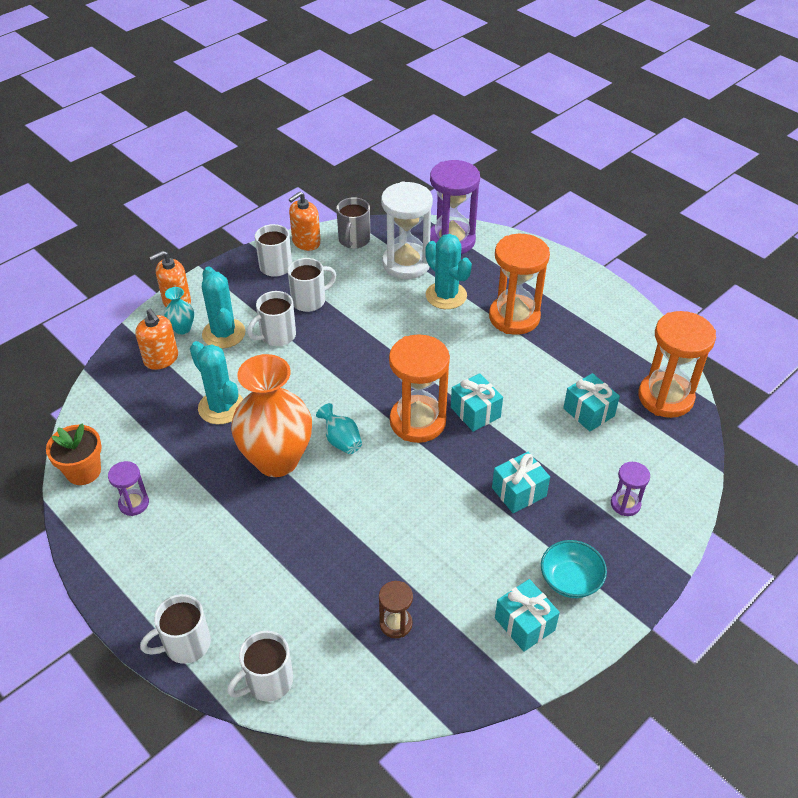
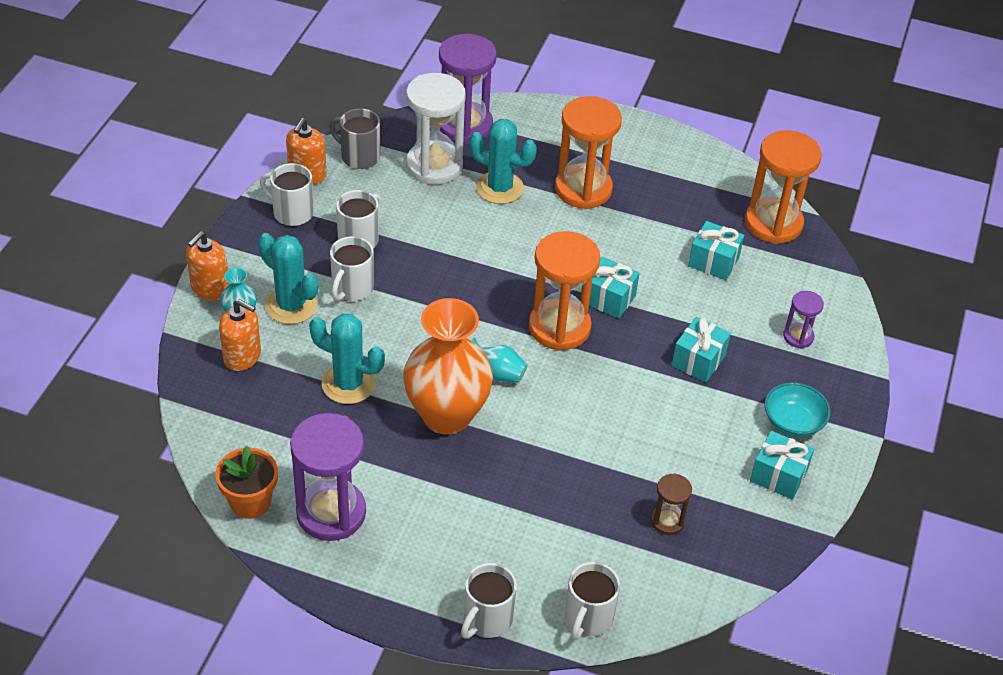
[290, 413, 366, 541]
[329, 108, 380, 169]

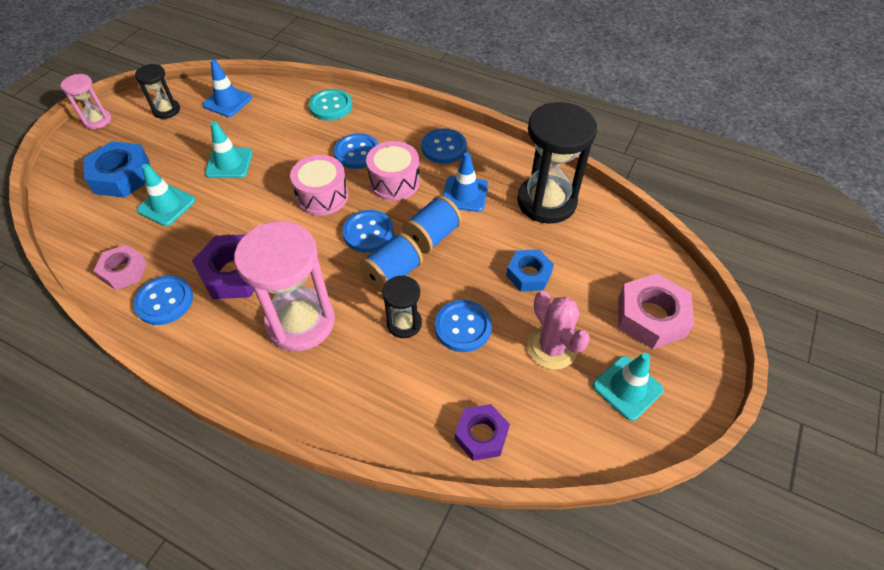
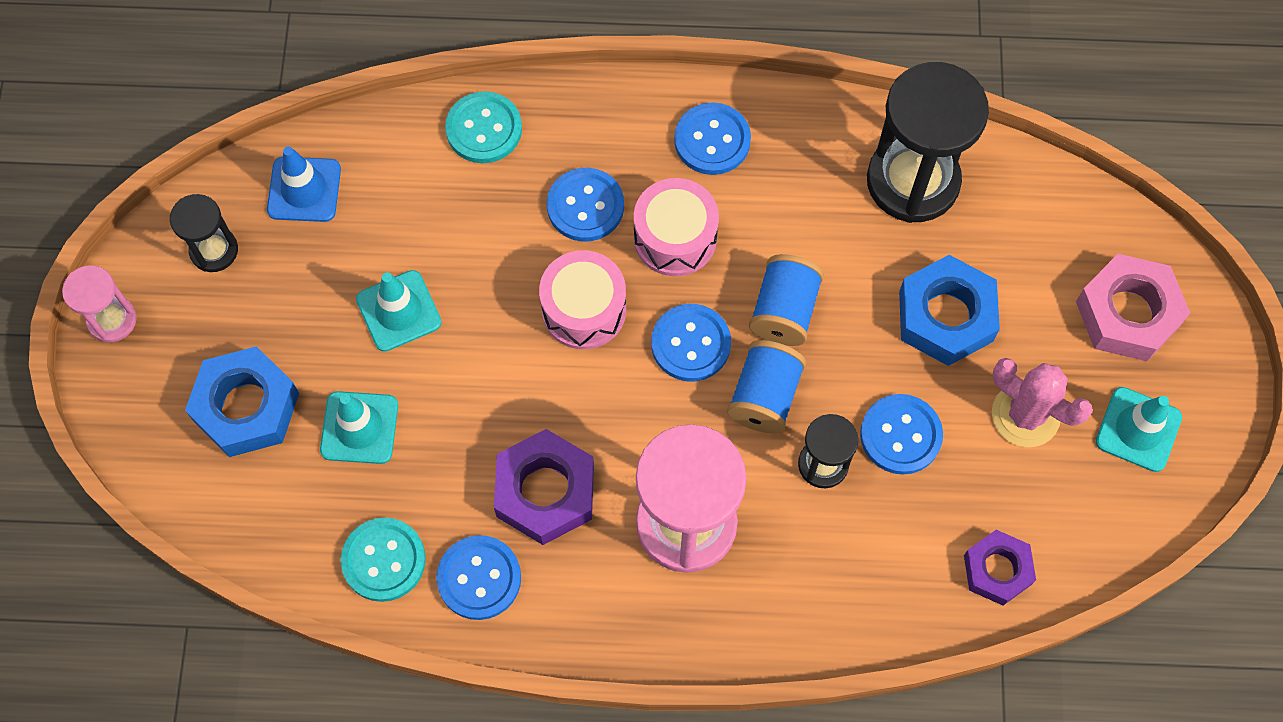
[341, 518, 426, 602]
[443, 152, 488, 212] (first image)
[899, 255, 1000, 366]

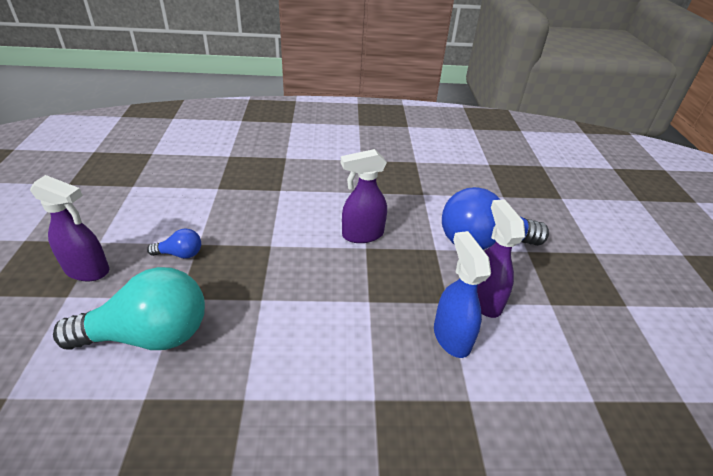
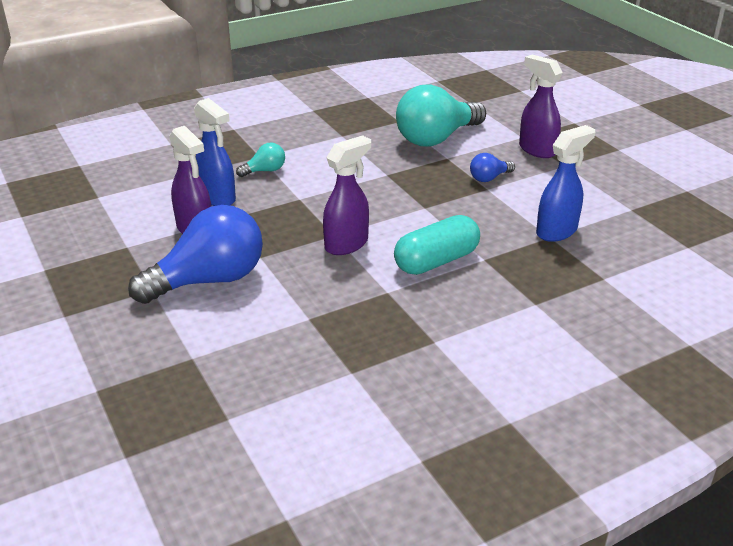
[519, 54, 563, 158]
[236, 142, 285, 177]
[394, 215, 480, 275]
[536, 125, 595, 242]

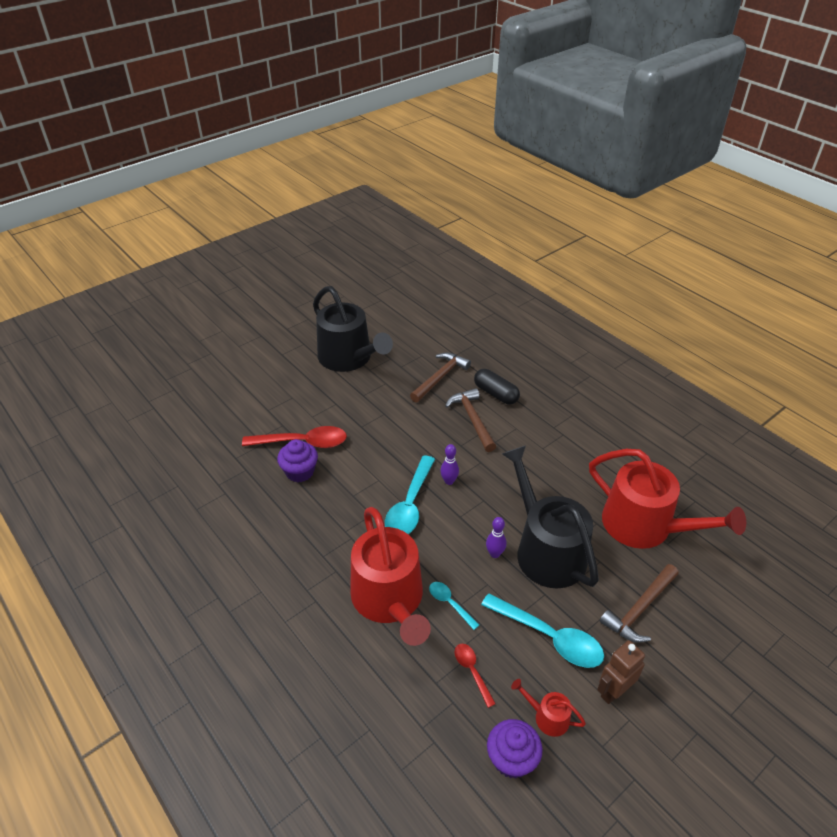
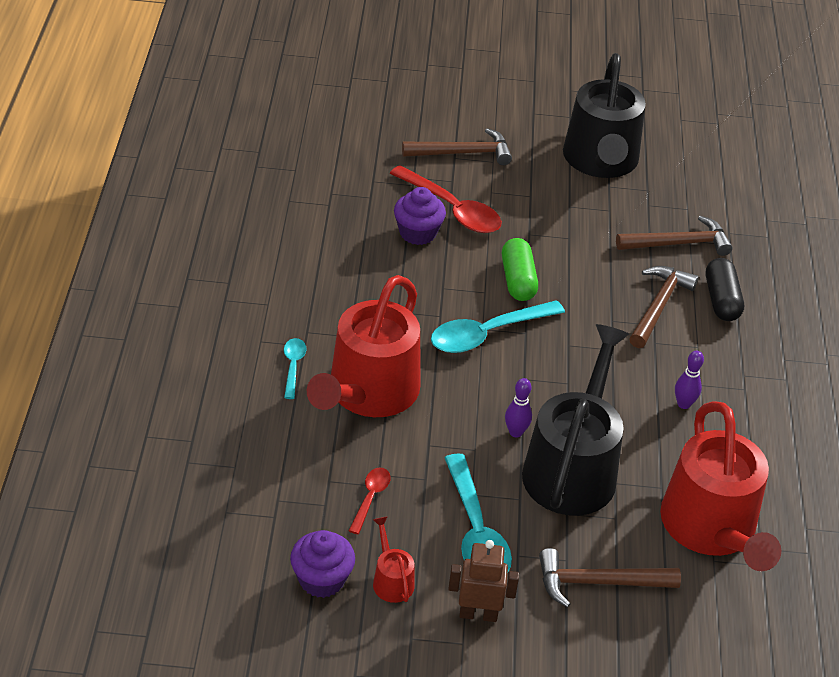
[284, 338, 306, 399]
[675, 351, 704, 409]
[402, 128, 512, 165]
[502, 238, 538, 301]

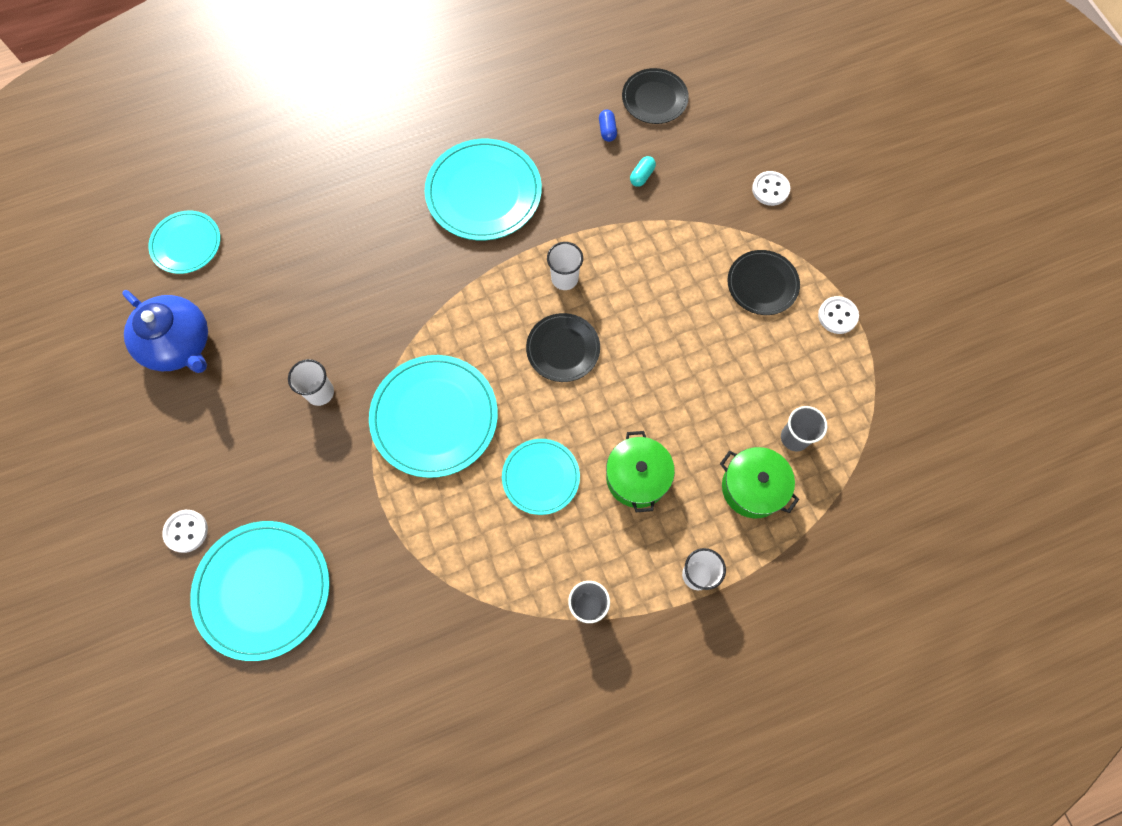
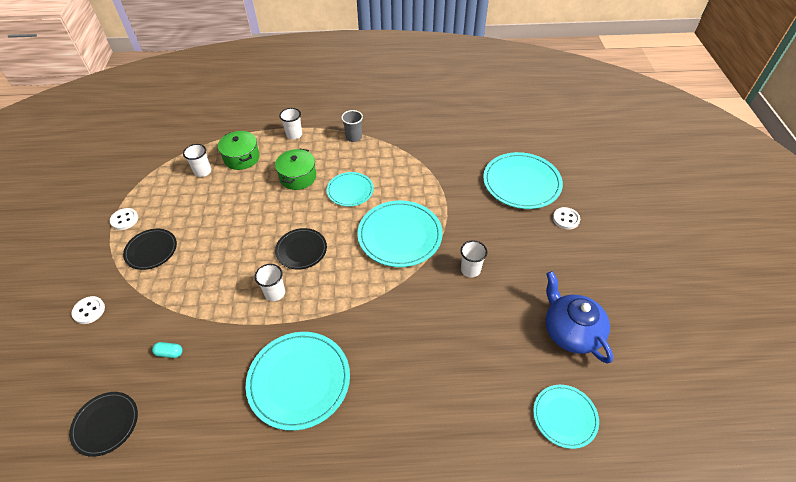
[599, 110, 617, 142] (first image)
[152, 342, 183, 358]
[183, 144, 211, 177]

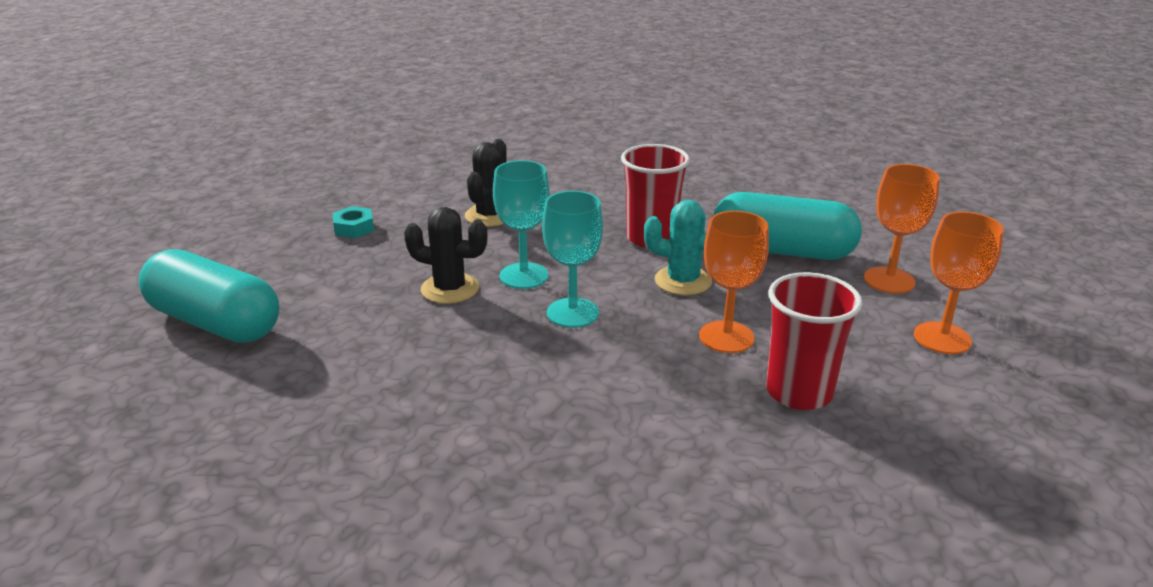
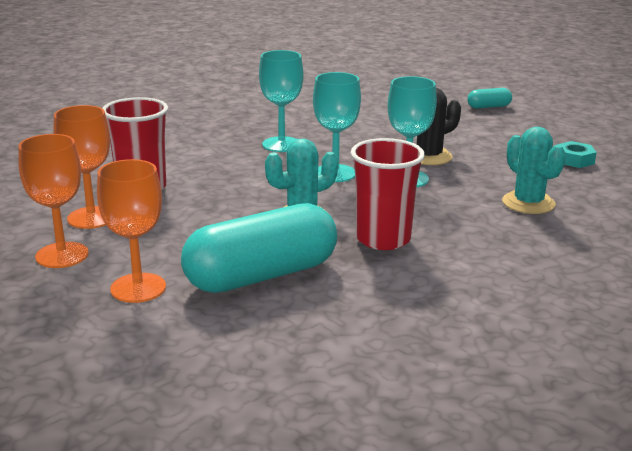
[467, 88, 512, 109]
[502, 127, 566, 214]
[54, 105, 110, 229]
[259, 50, 303, 152]

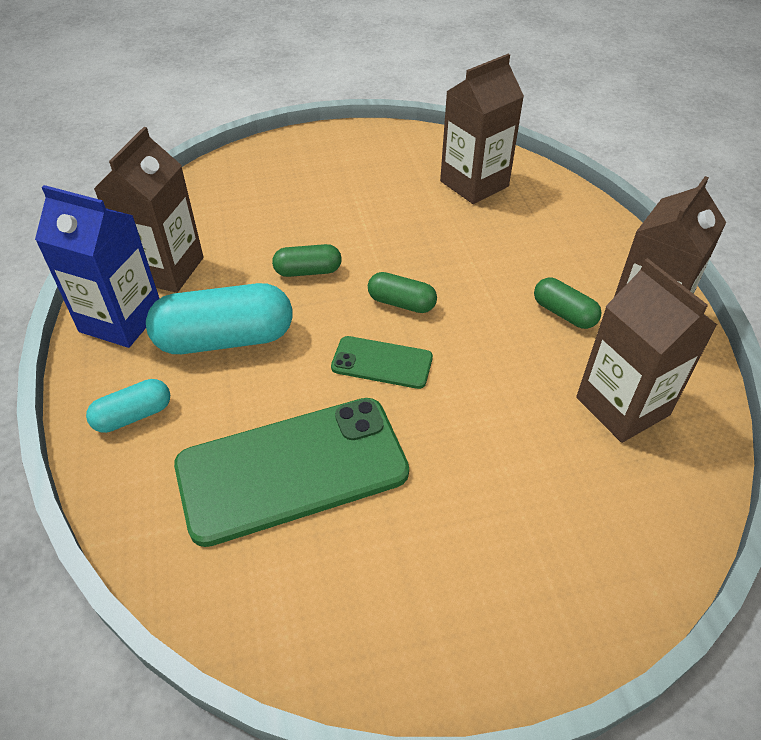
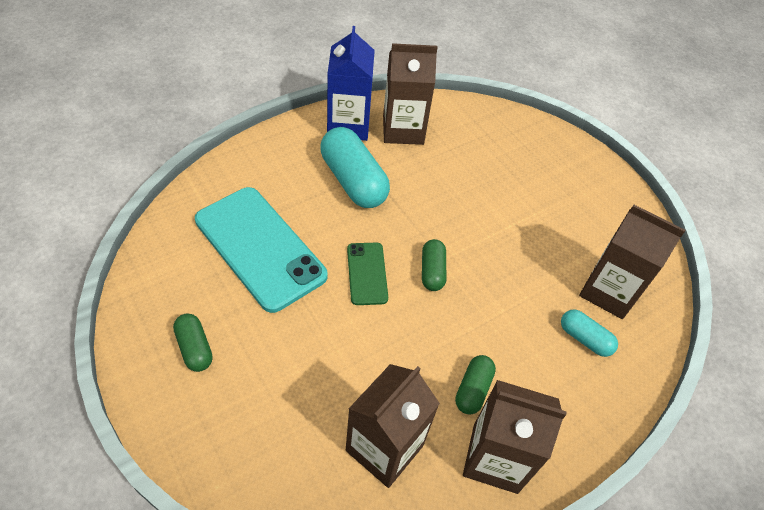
[561, 309, 618, 357]
[195, 187, 328, 313]
[173, 313, 213, 372]

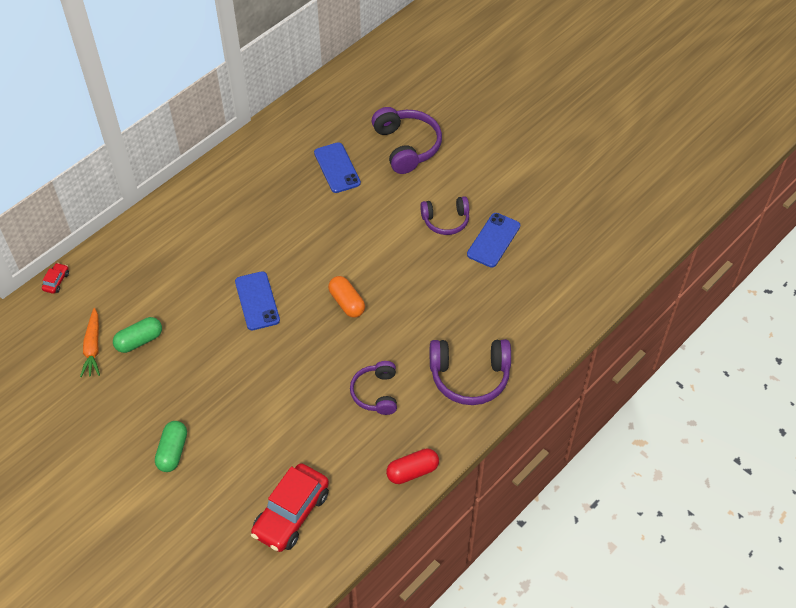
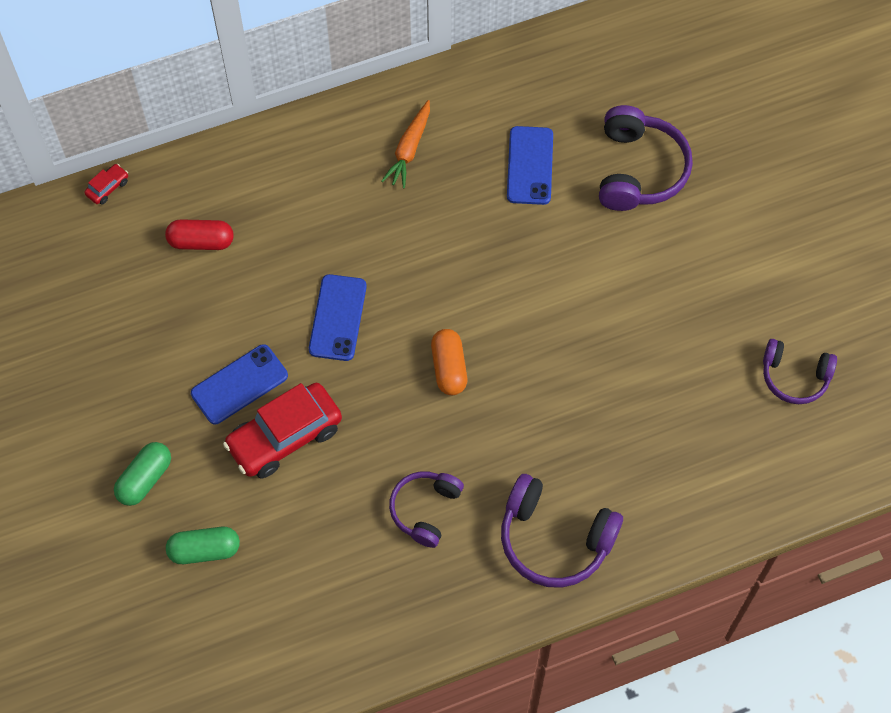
[382, 100, 430, 189]
[166, 527, 240, 564]
[223, 383, 342, 478]
[165, 219, 234, 250]
[763, 339, 837, 404]
[191, 344, 288, 424]

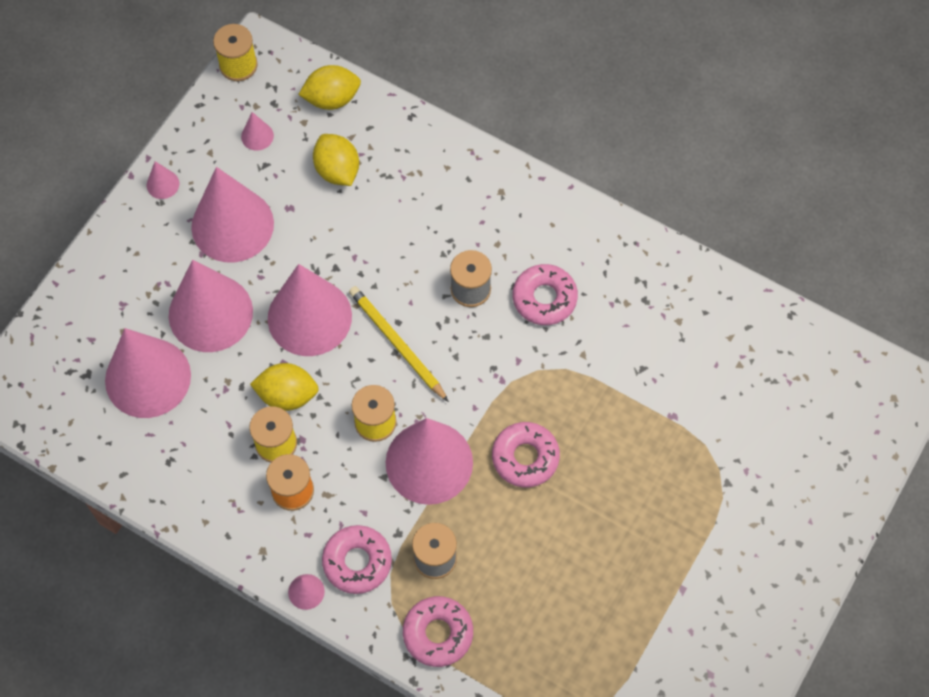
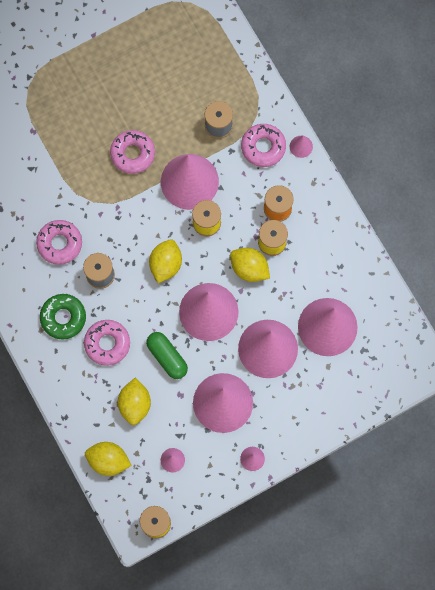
[149, 239, 182, 283]
[84, 320, 130, 366]
[40, 294, 86, 339]
[146, 332, 188, 379]

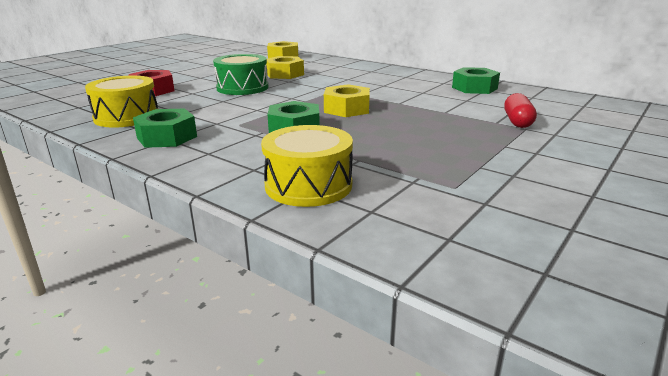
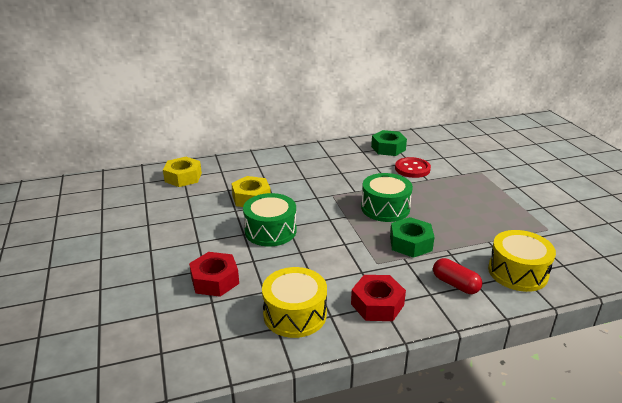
[351, 275, 406, 321]
[361, 173, 413, 222]
[433, 258, 482, 294]
[395, 157, 431, 178]

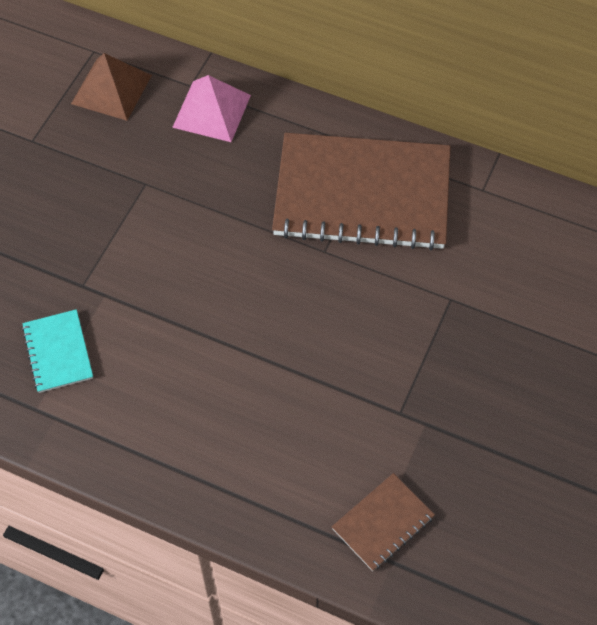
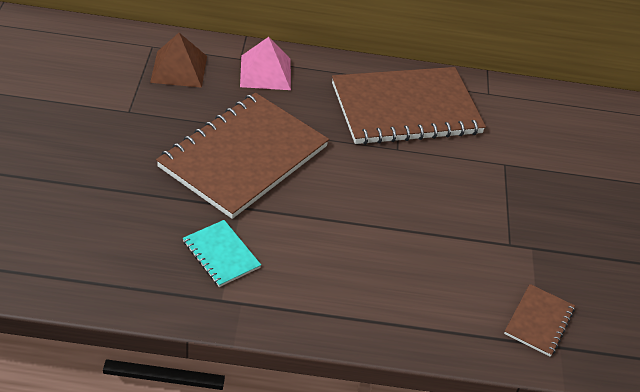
[156, 93, 329, 219]

